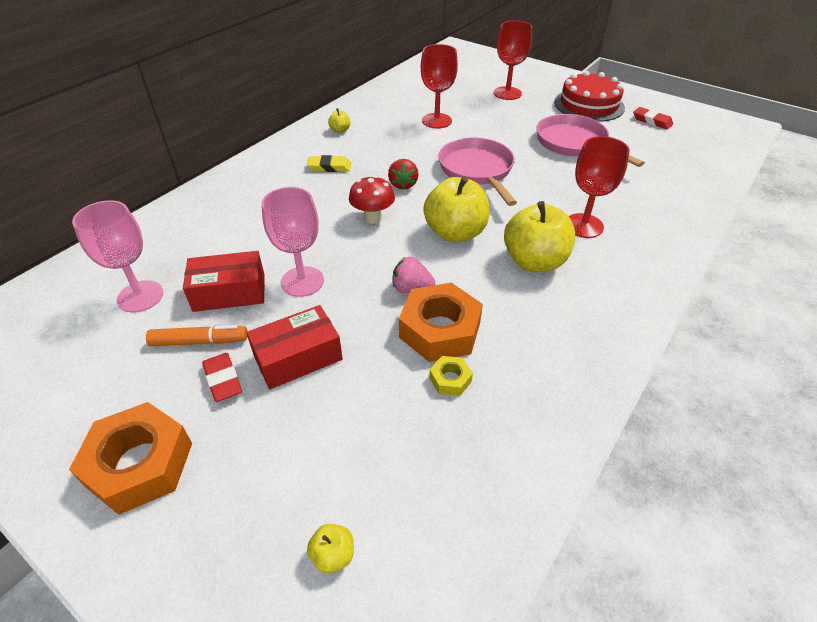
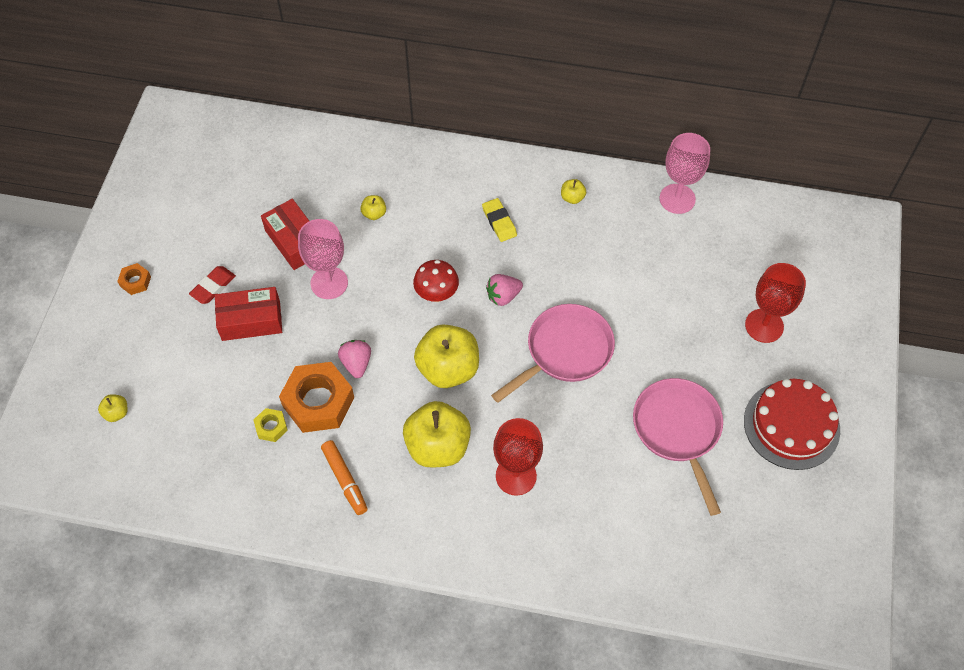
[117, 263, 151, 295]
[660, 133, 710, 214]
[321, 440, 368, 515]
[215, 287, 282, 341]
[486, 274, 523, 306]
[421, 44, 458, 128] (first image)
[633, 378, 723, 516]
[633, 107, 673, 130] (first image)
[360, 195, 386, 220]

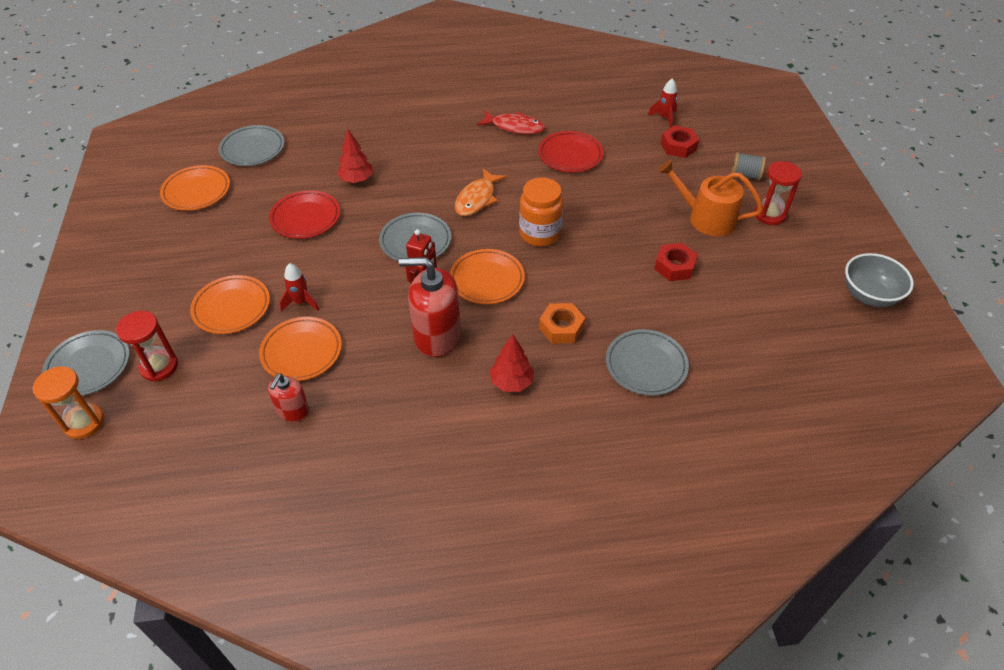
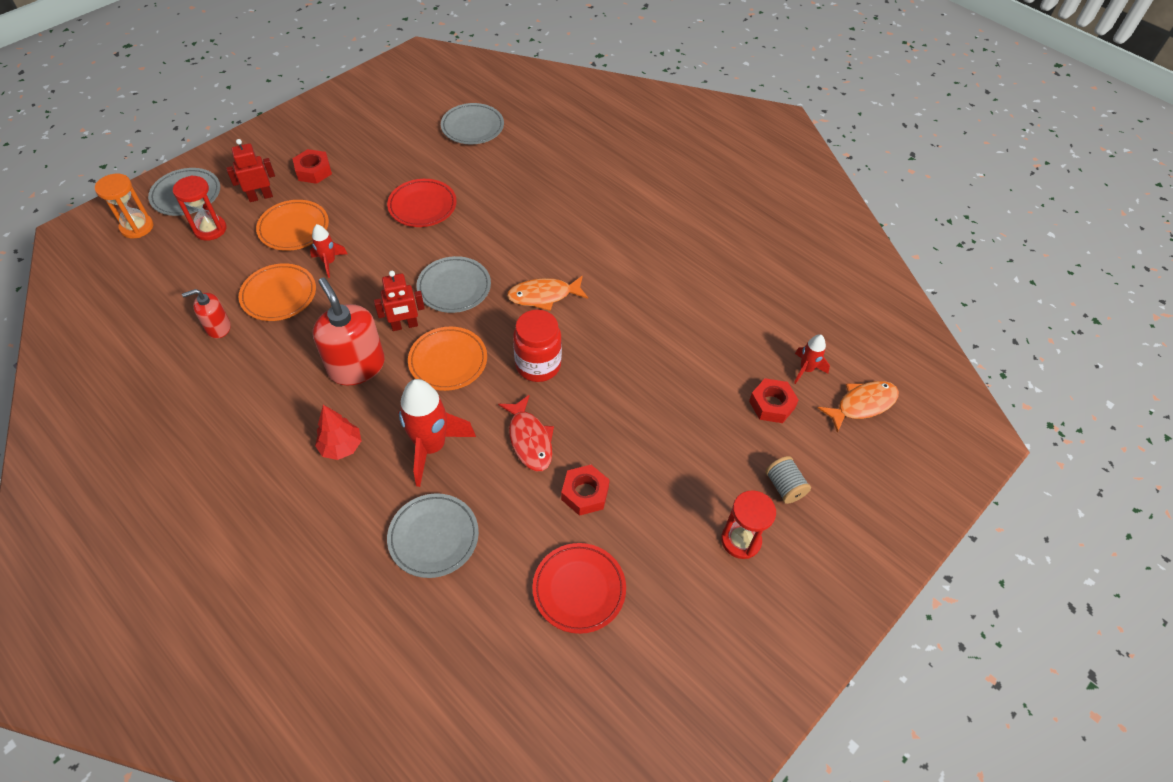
[160, 165, 230, 211] (first image)
[337, 130, 373, 183] (first image)
[498, 395, 554, 471]
[513, 310, 562, 382]
[532, 543, 626, 634]
[398, 379, 476, 487]
[658, 159, 763, 236] (first image)
[845, 253, 914, 307] (first image)
[226, 139, 275, 202]
[292, 149, 332, 184]
[818, 381, 899, 433]

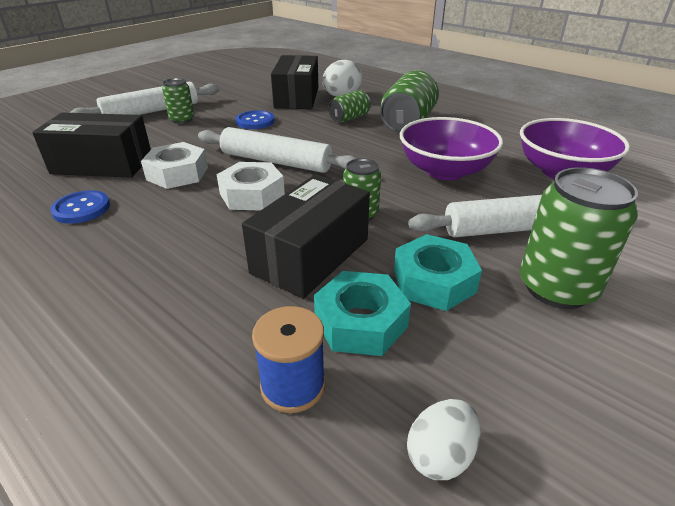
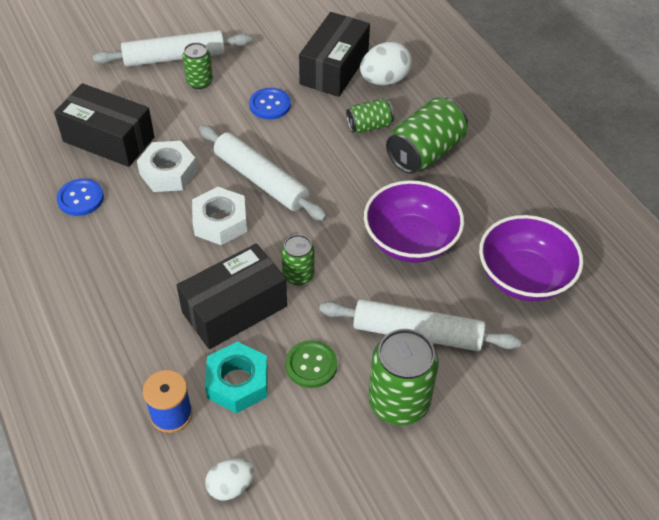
[285, 340, 337, 388]

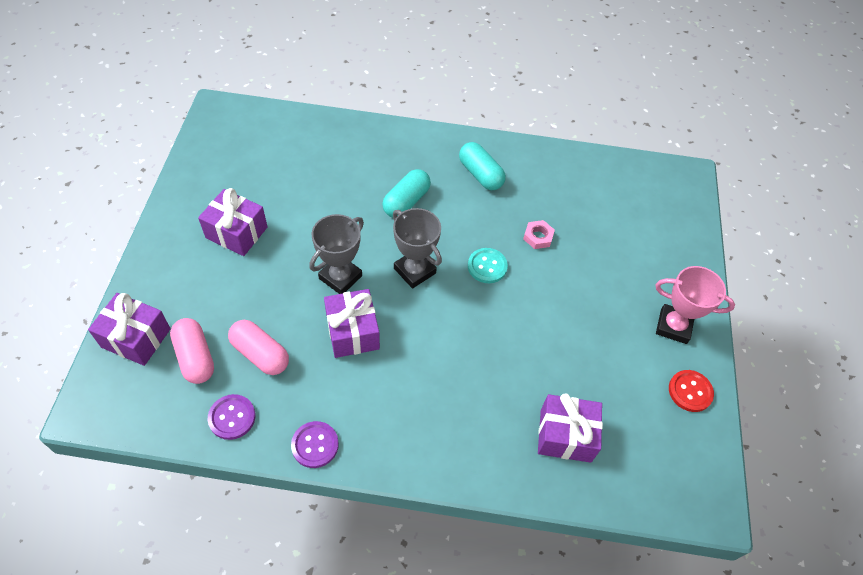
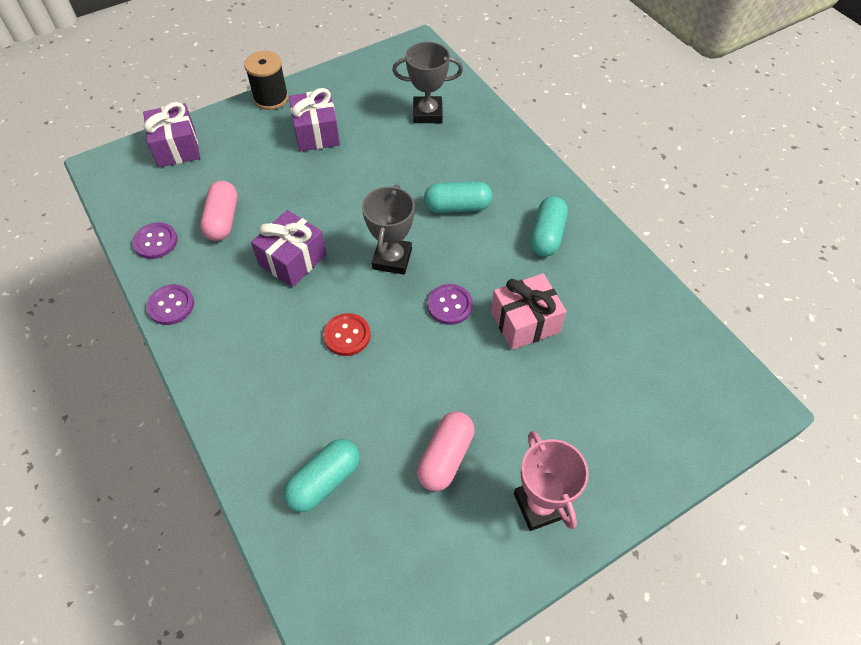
[417, 411, 475, 491]
[392, 42, 463, 123]
[427, 284, 473, 325]
[491, 273, 567, 350]
[283, 439, 360, 512]
[323, 313, 370, 356]
[244, 51, 289, 110]

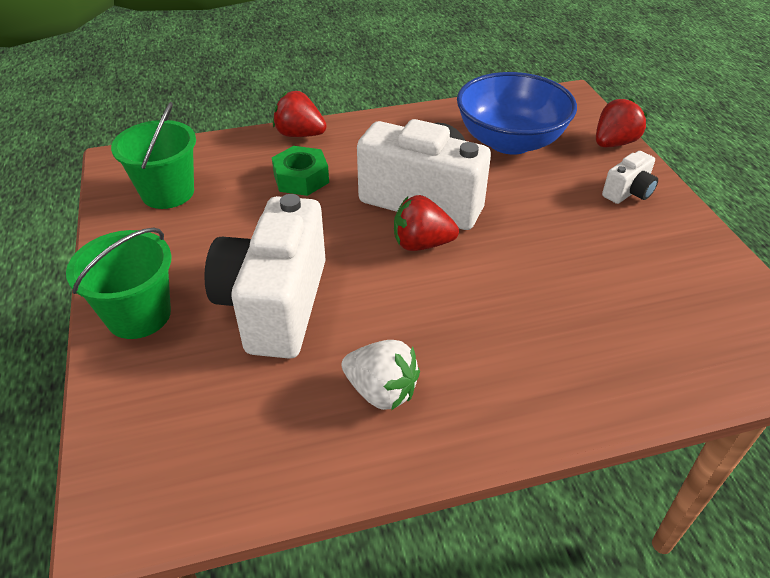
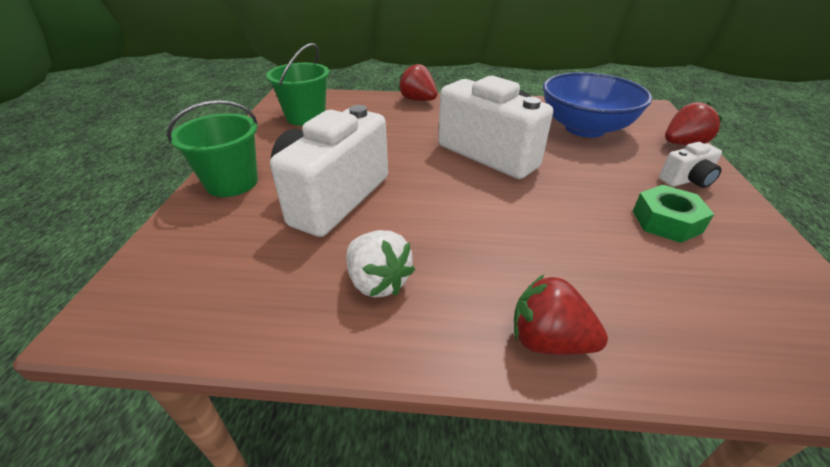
[633, 185, 714, 243]
[514, 275, 608, 355]

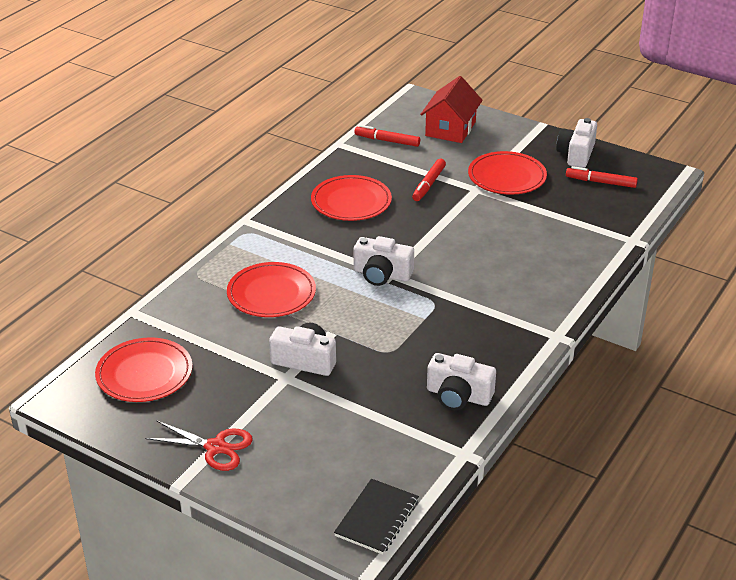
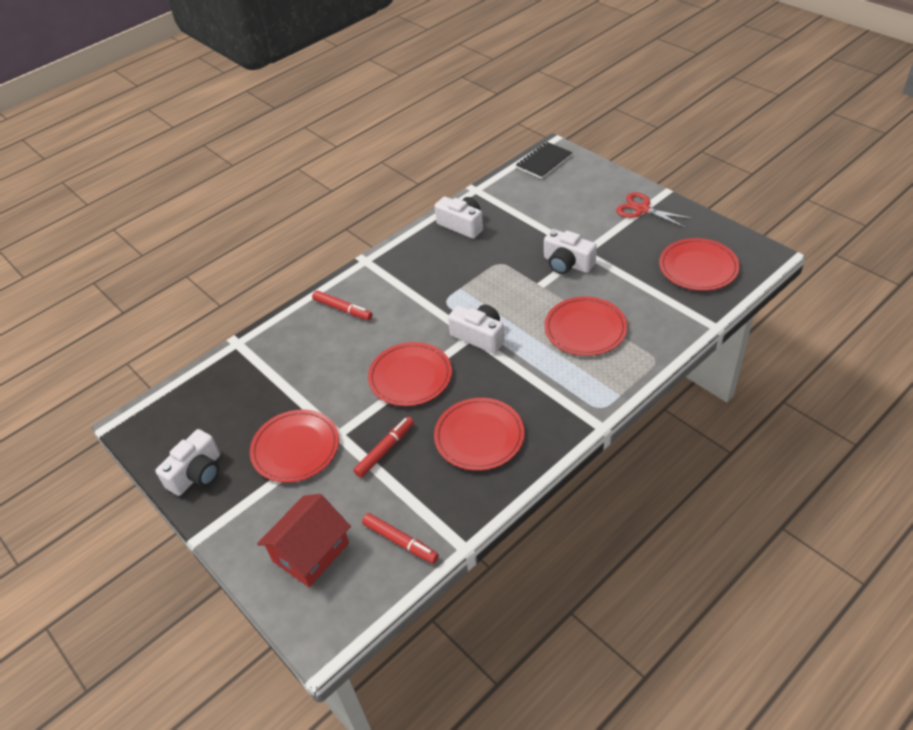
[312, 290, 372, 320]
[368, 342, 452, 406]

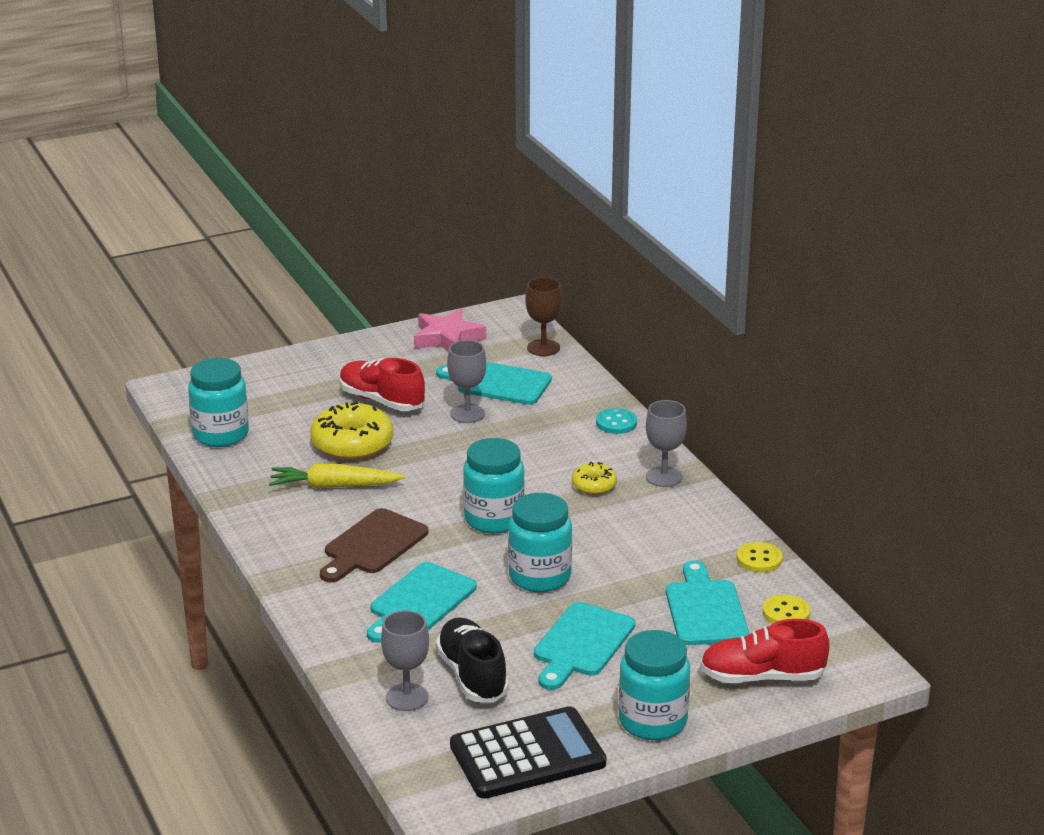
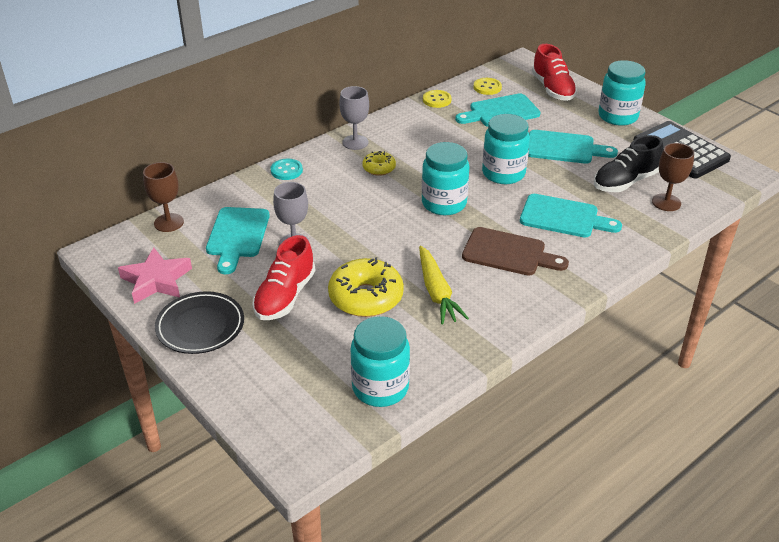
[652, 143, 694, 211]
[155, 291, 244, 354]

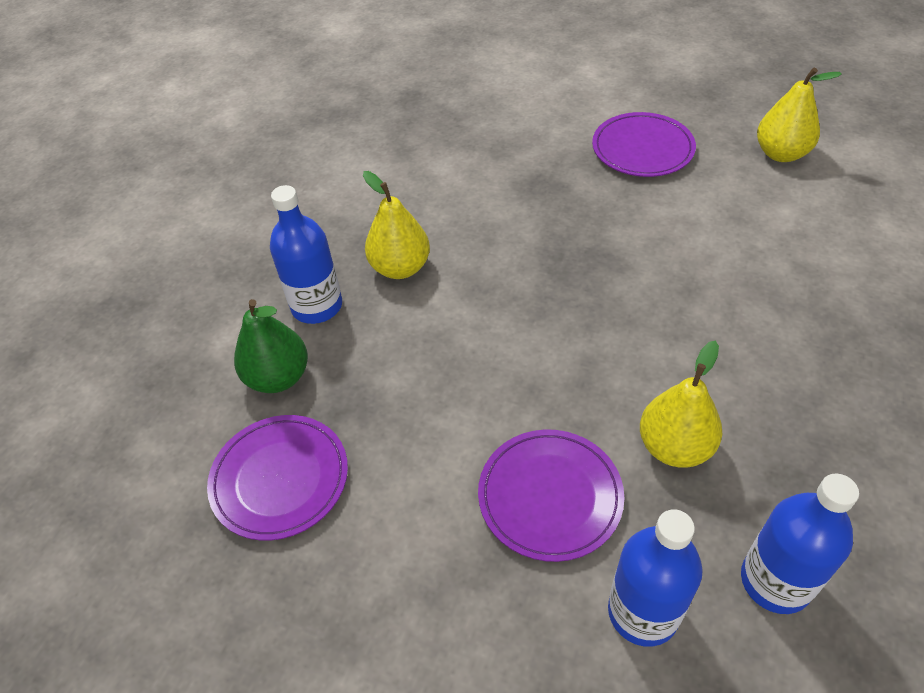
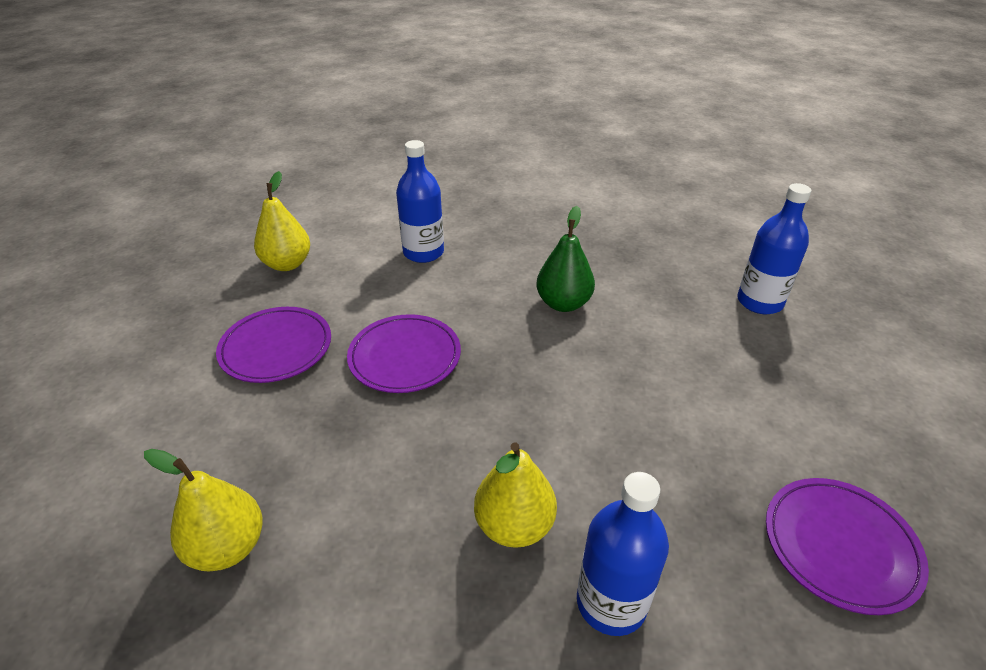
[536, 206, 595, 312]
[347, 314, 461, 393]
[144, 449, 263, 572]
[396, 140, 444, 263]

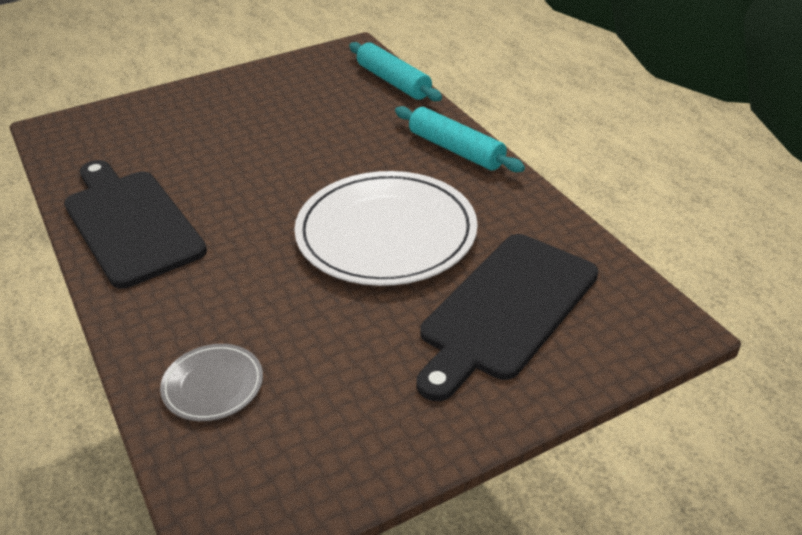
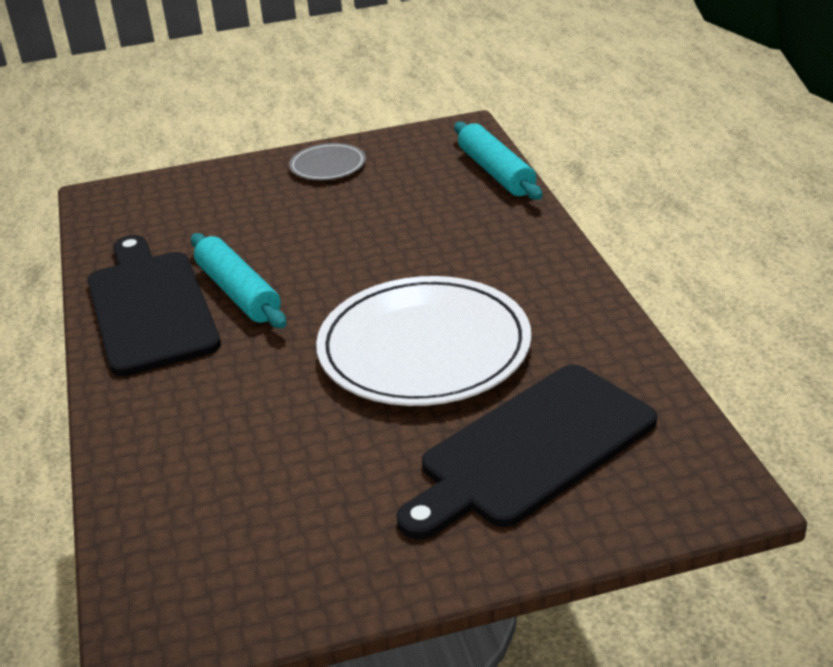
[289, 143, 366, 180]
[191, 233, 286, 328]

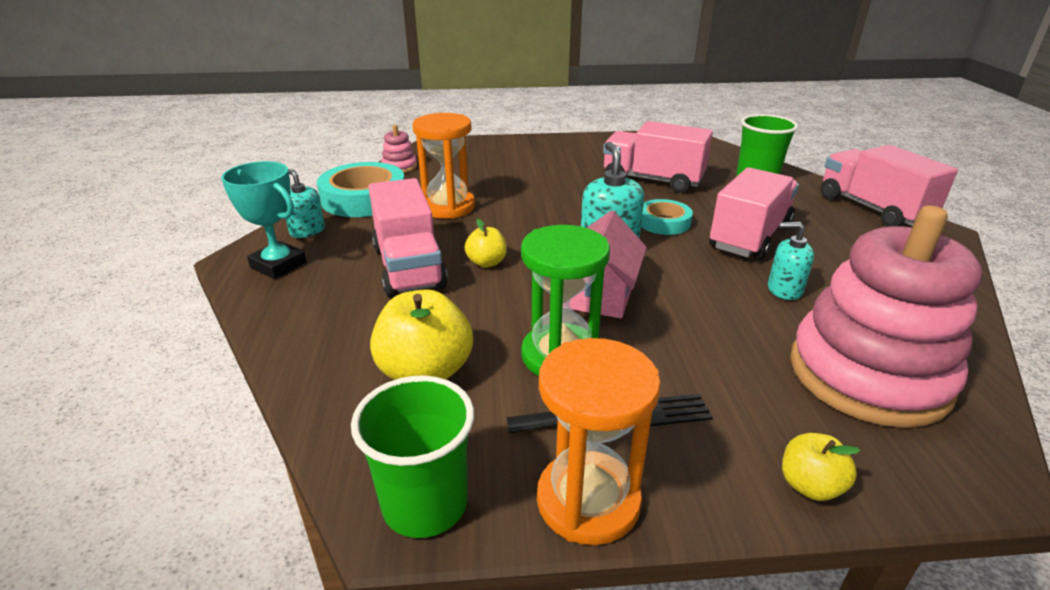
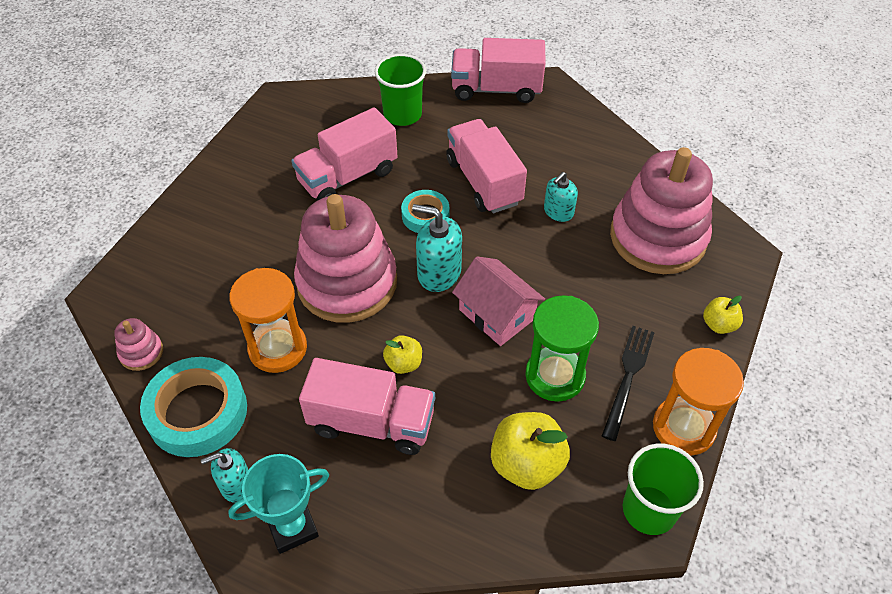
[294, 194, 397, 323]

